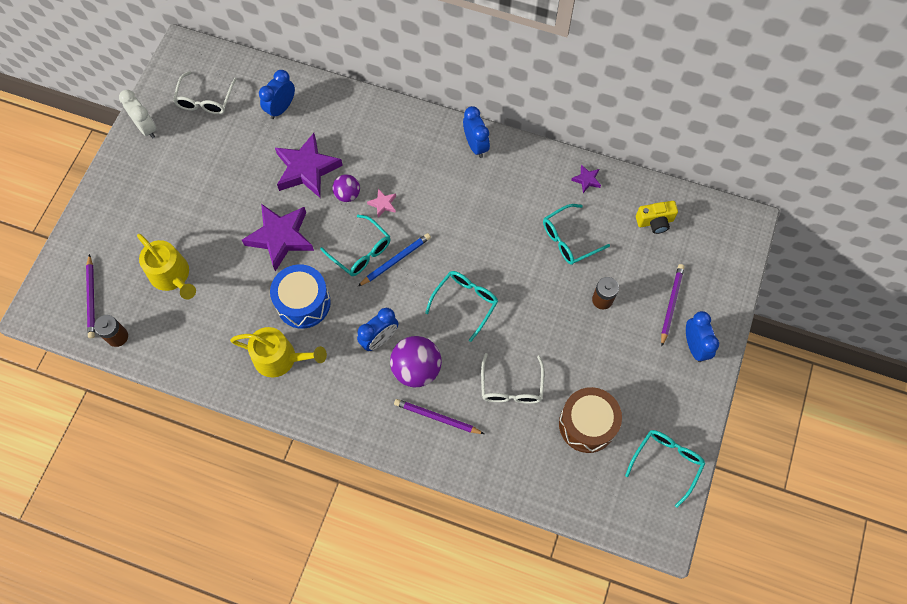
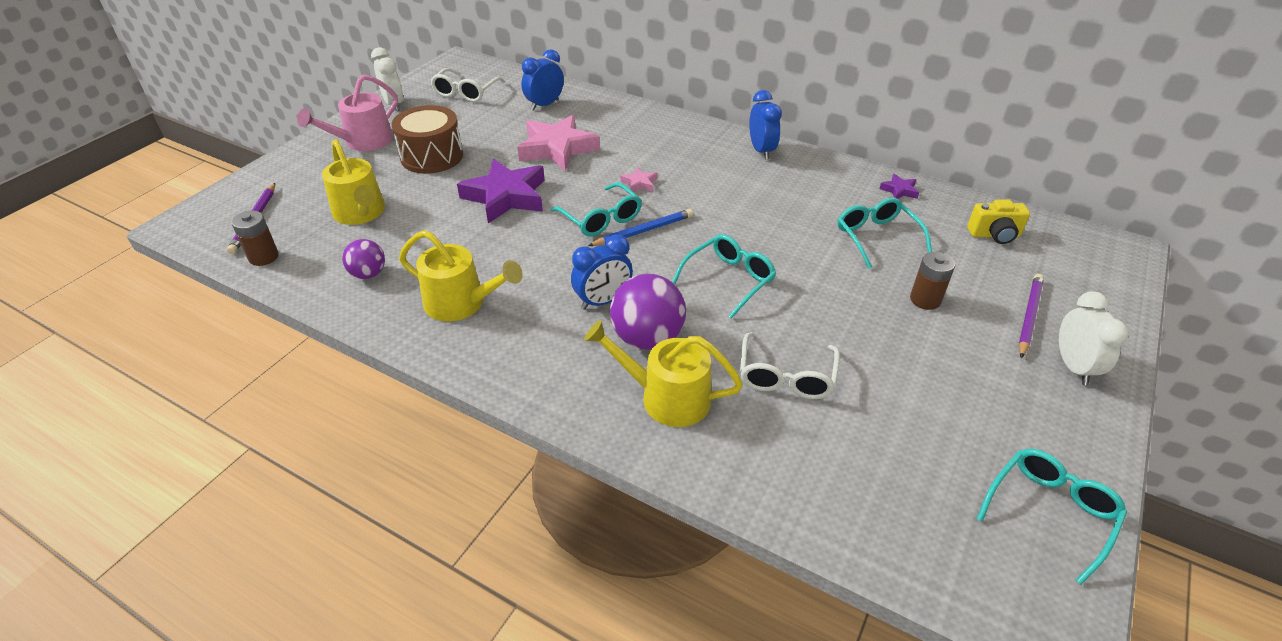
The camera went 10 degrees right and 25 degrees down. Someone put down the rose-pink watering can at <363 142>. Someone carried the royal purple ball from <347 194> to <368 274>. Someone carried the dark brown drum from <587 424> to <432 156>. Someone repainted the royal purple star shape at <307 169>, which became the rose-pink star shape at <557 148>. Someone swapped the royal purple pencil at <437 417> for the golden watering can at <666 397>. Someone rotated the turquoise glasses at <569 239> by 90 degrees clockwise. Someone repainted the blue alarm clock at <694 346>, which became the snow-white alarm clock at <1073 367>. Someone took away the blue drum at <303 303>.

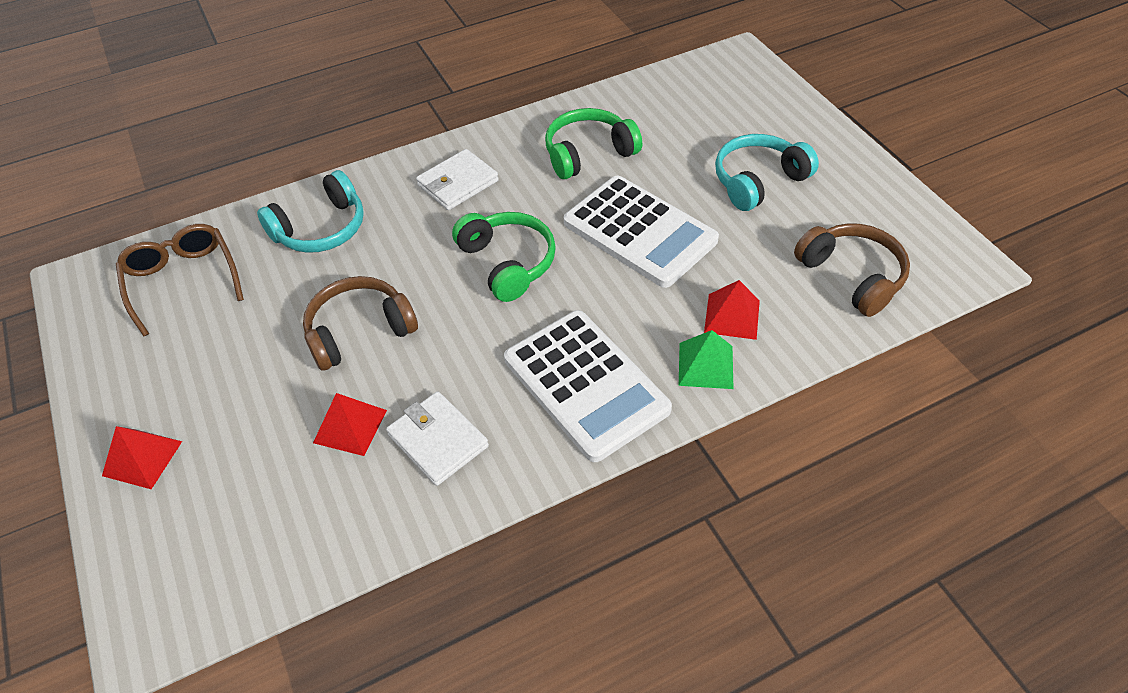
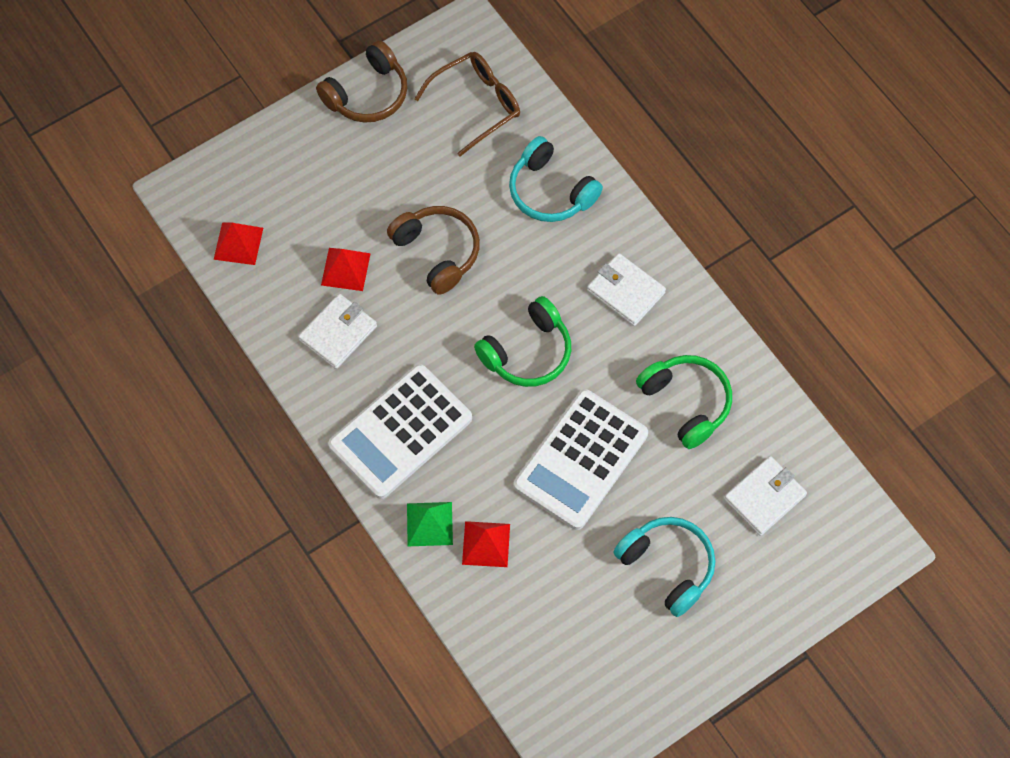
The camera went 80 degrees right and 15 degrees up. Someone carried the crimson solid pyramid from <142 458> to <238 243>. Someone carried the dark brown over-ear headphones from <852 276> to <367 94>. Someone put down the snow-white wallet at <764 497>.

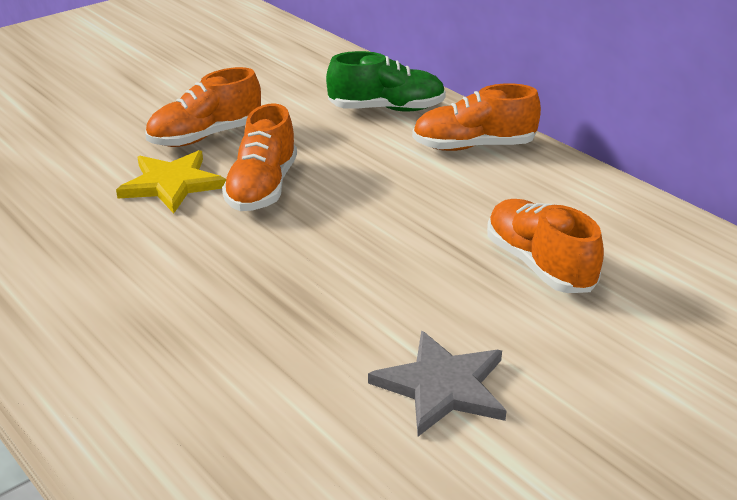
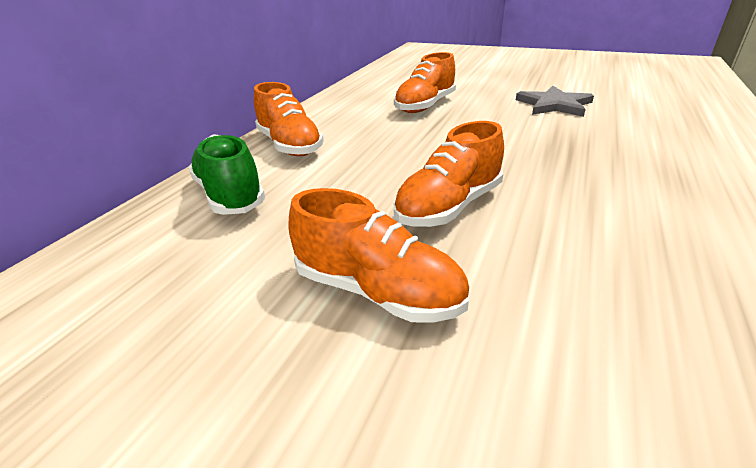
The camera went 115 degrees left and 0 degrees up. Someone rotated the orange-coloured shoe at <262 188> by 150 degrees clockwise. Someone took away the golden star shape at <172 184>.

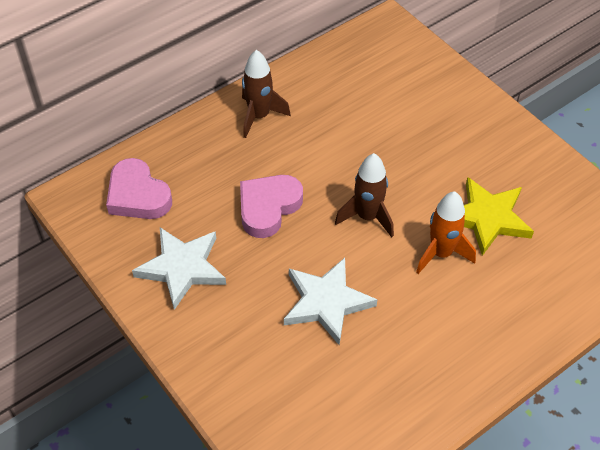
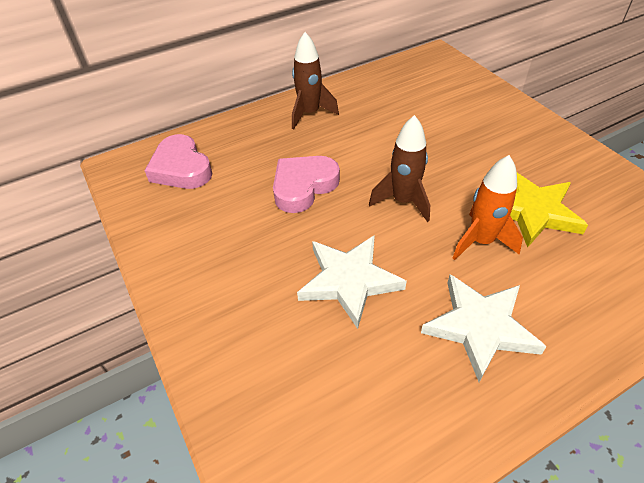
The camera went 10 degrees right and 5 degrees down. Someone carried the snow-white star shape from <182 268> to <480 327>.

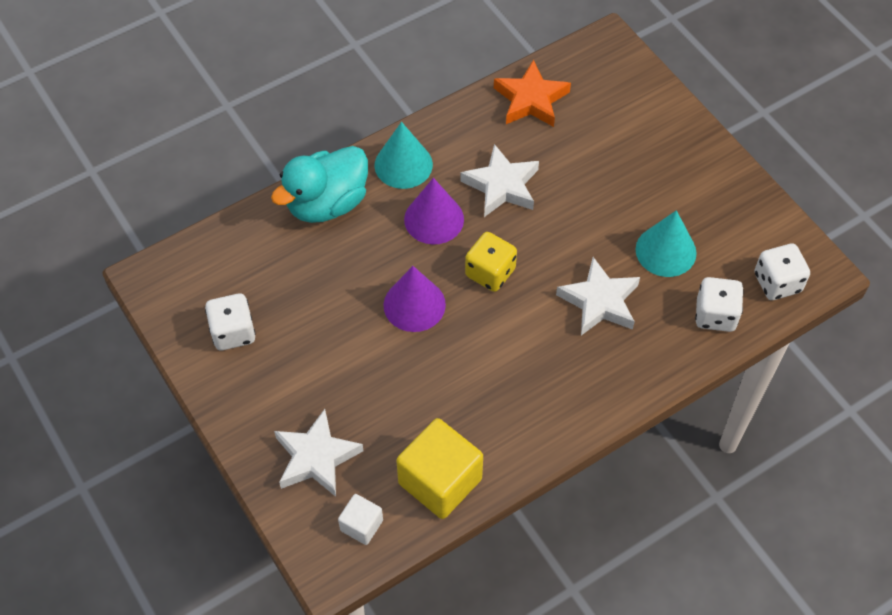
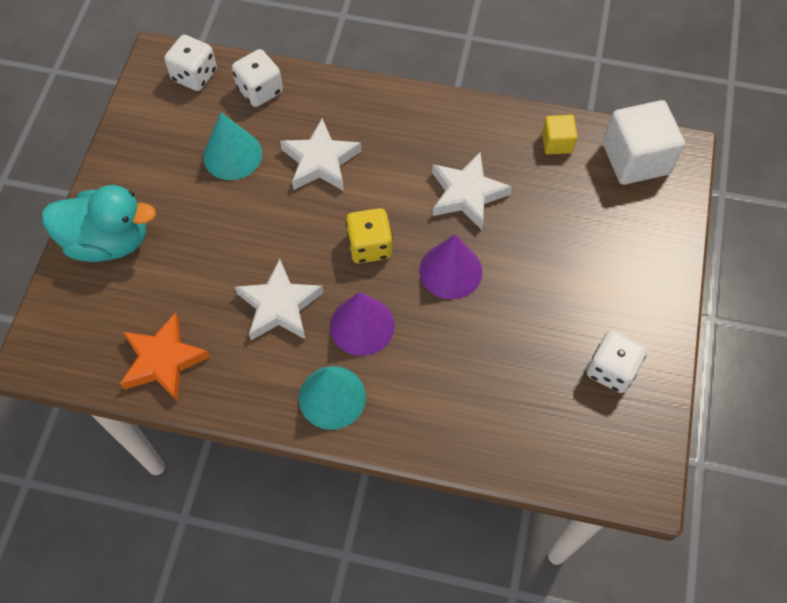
The camera went 135 degrees left and 5 degrees up. Someone carried the turquoise toy duck from <327 203> to <108 241>. Someone carried the snow-white star shape from <316 457> to <467 194>. Someone scaled the golden block at <440 481> by 0.52. Someone scaled the snow-white block at <361 525> by 1.93.

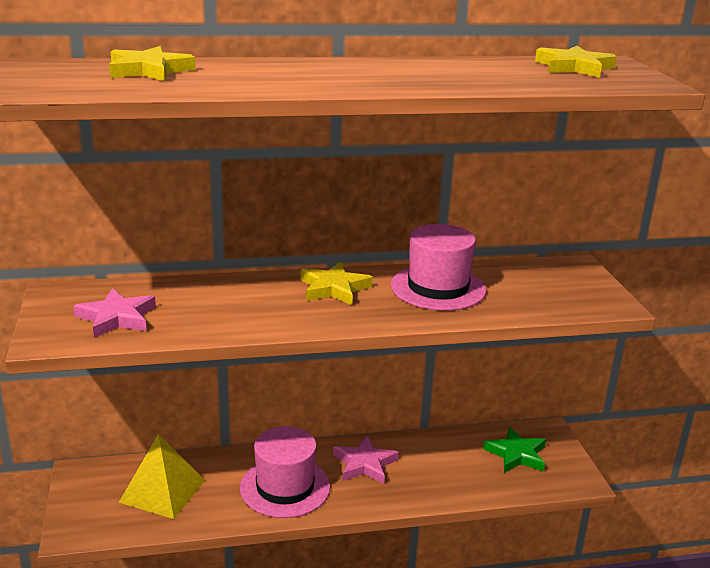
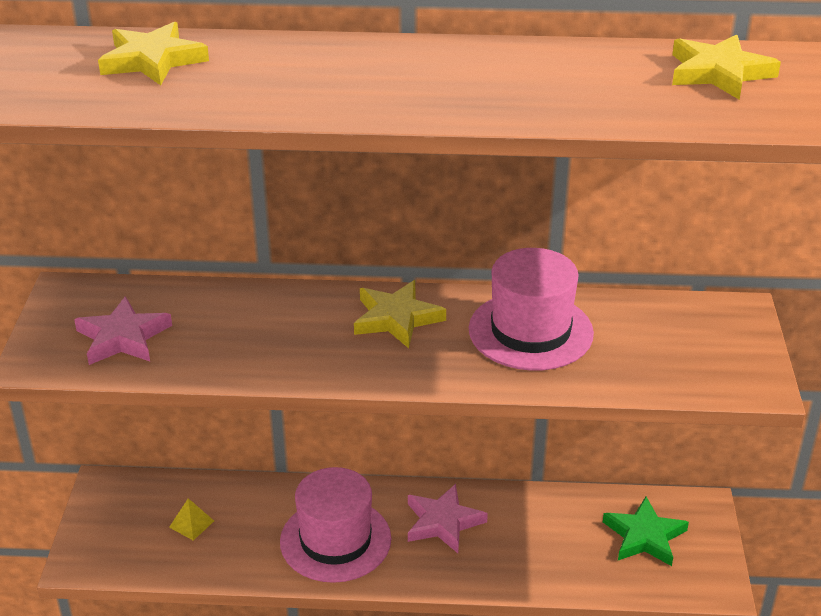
The camera went 15 degrees right and 10 degrees up. Someone scaled the golden solid pyramid at <162 491> by 0.43.

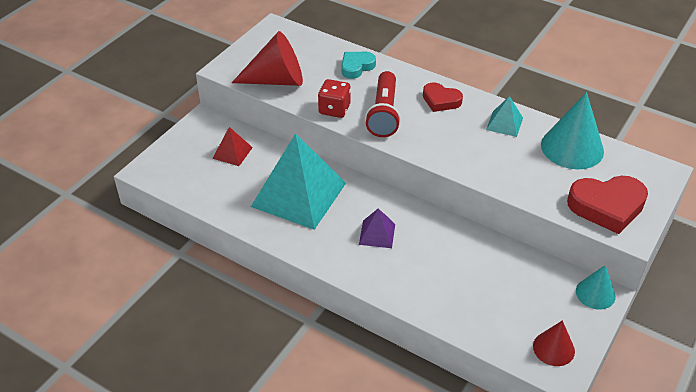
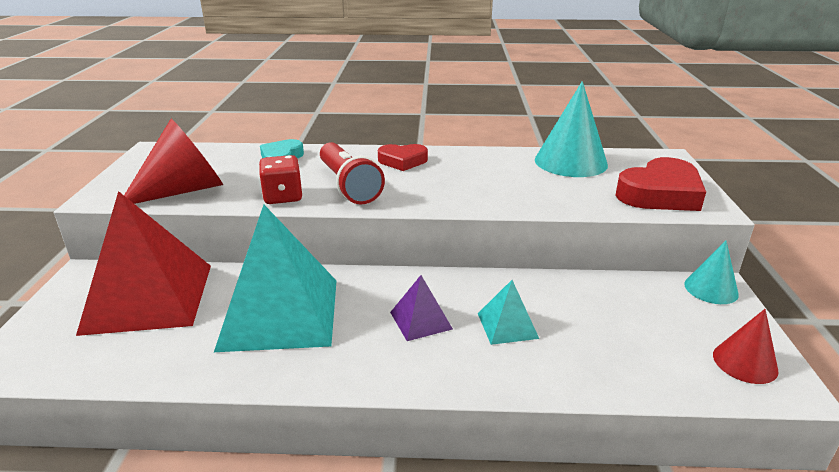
The camera went 30 degrees left and 15 degrees down. Someone scaled the crimson solid pyramid at <232 152> by 2.25. Someone carried the turquoise solid pyramid from <504 123> to <507 325>.

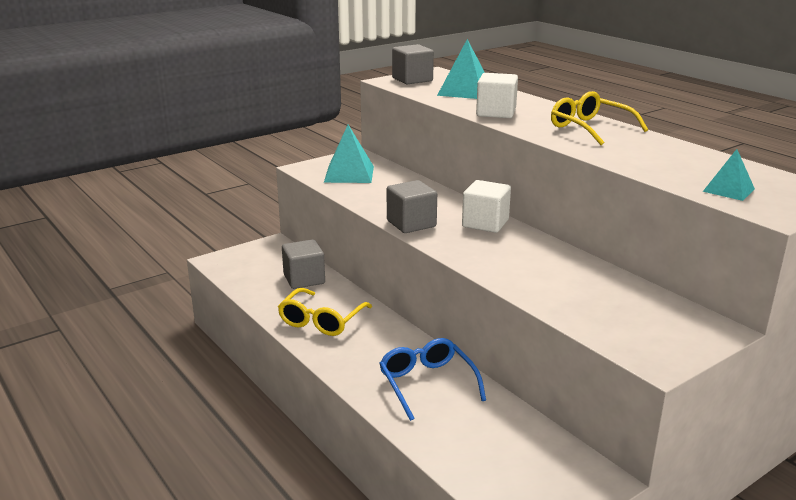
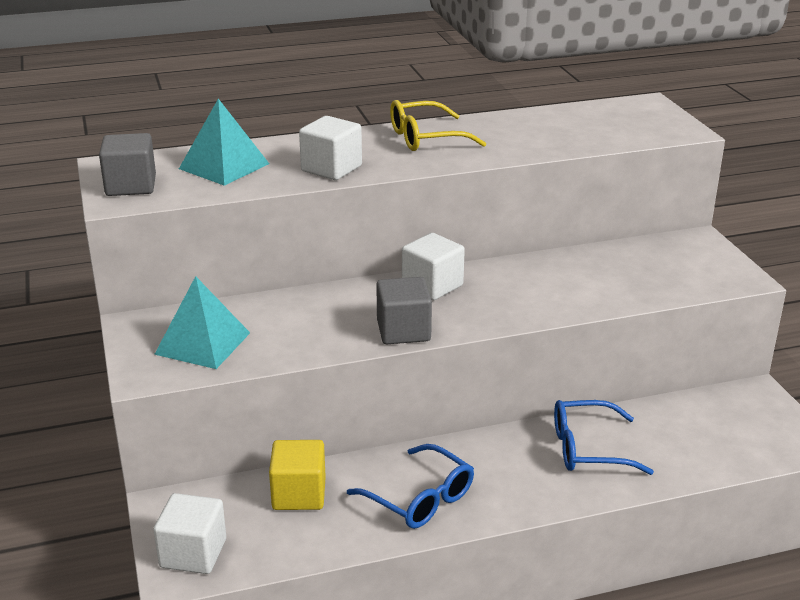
The camera went 70 degrees left and 5 degrees up. Someone put down the snow-white block at <193 553>. Someone repainted the ash-grey block at <304 279>, which became the golden block at <299 494>. Someone repainted the golden glasses at <321 321>, which became the blue glasses at <420 499>. Someone took away the turquoise solid pyramid at <728 190>.

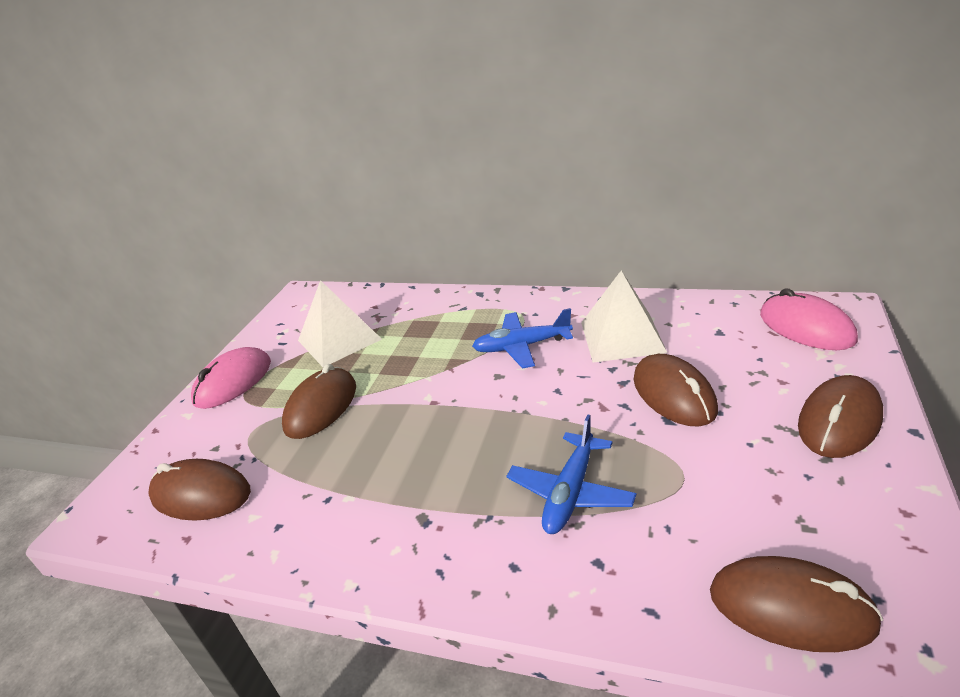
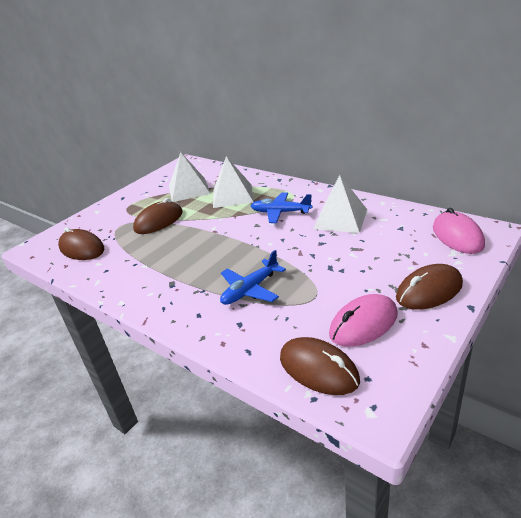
The camera went 20 degrees right and 0 degrees up. Someone put down the snow-white solid pyramid at <232 195>. Someone carried the rose-pink mouse from <233 382> to <363 324>. Someone took away the dark brown mouse at <674 394>.

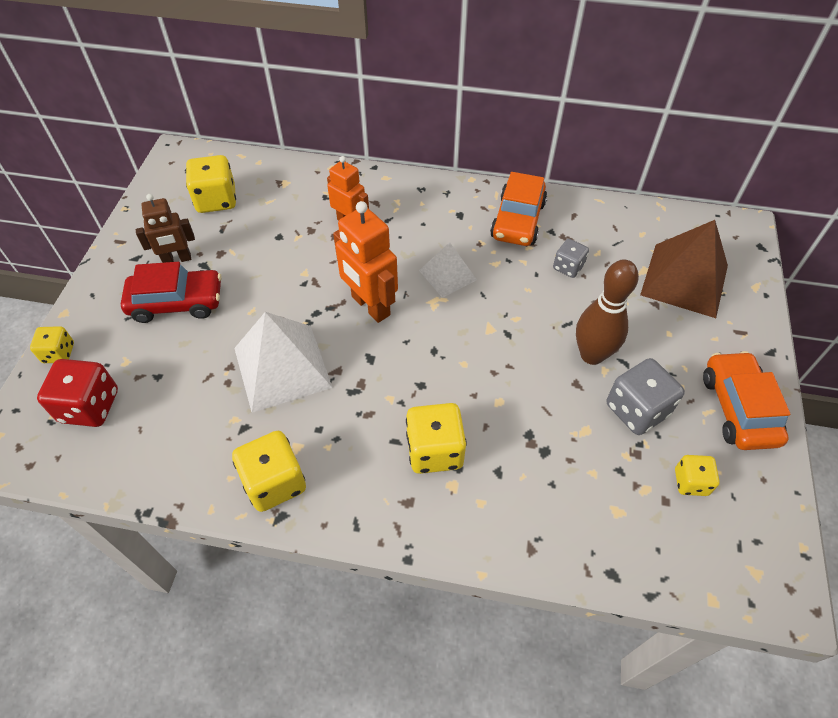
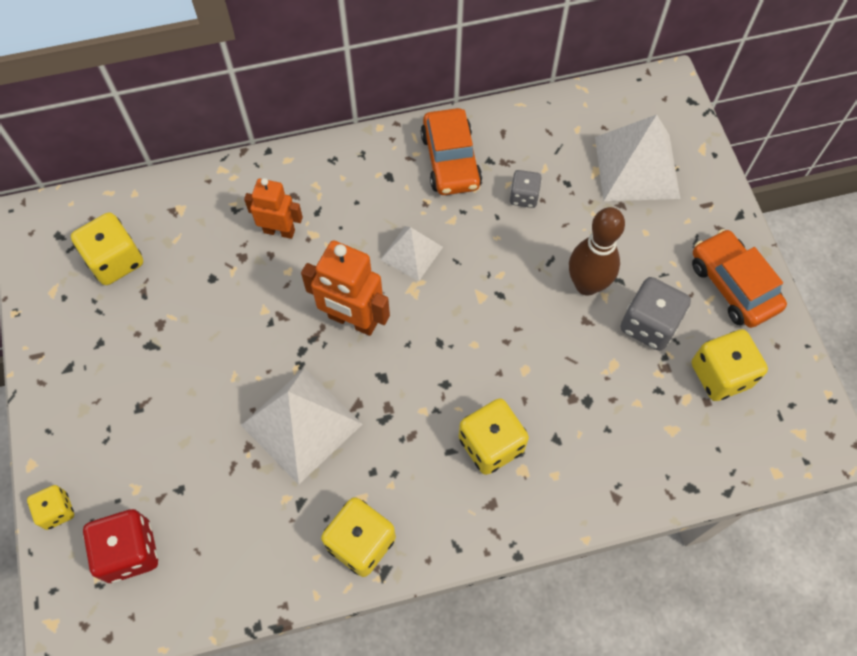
The camera went 25 degrees left and 10 degrees up. Someone repainted the dark brown solid pyramid at <684 279>, which became the snow-white solid pyramid at <636 167>. Someone scaled the golden die at <691 482> by 1.68. Someone took away the crimson car at <177 302>. Someone took away the dark brown toy robot at <177 259>.

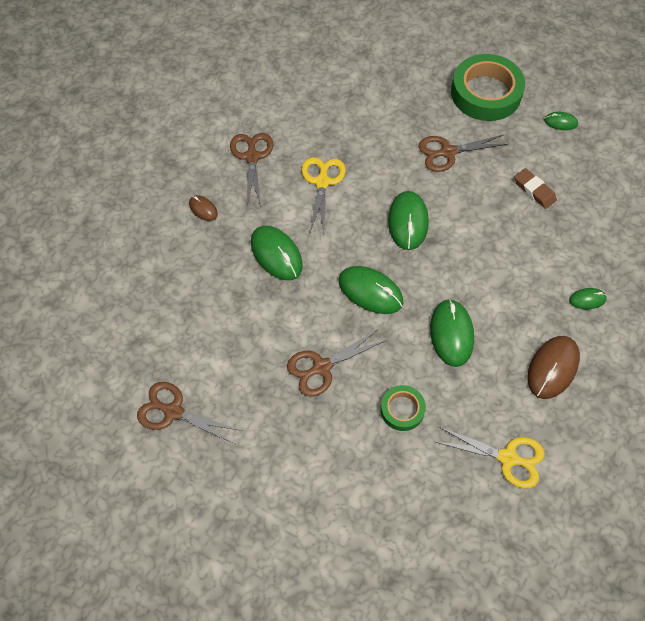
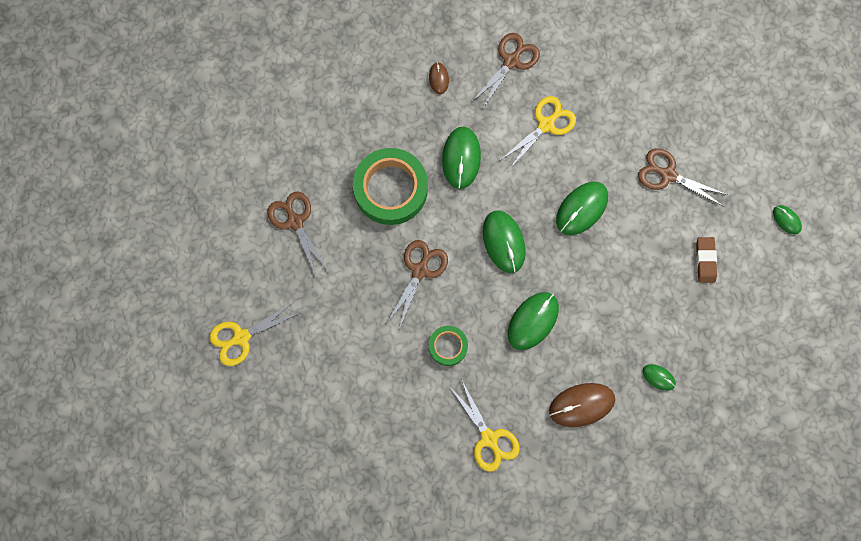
The camera went 40 degrees right and 15 degrees up. Someone put down the golden scissors at <241 337>. Someone carried the green tape from <486 93> to <391 189>. Someone rotated the dark brown scissors at <322 367> by 105 degrees clockwise.

